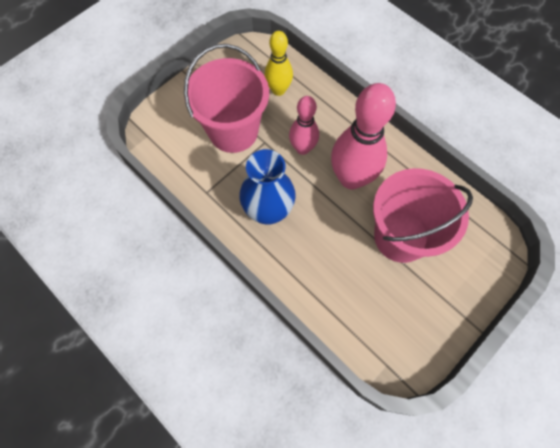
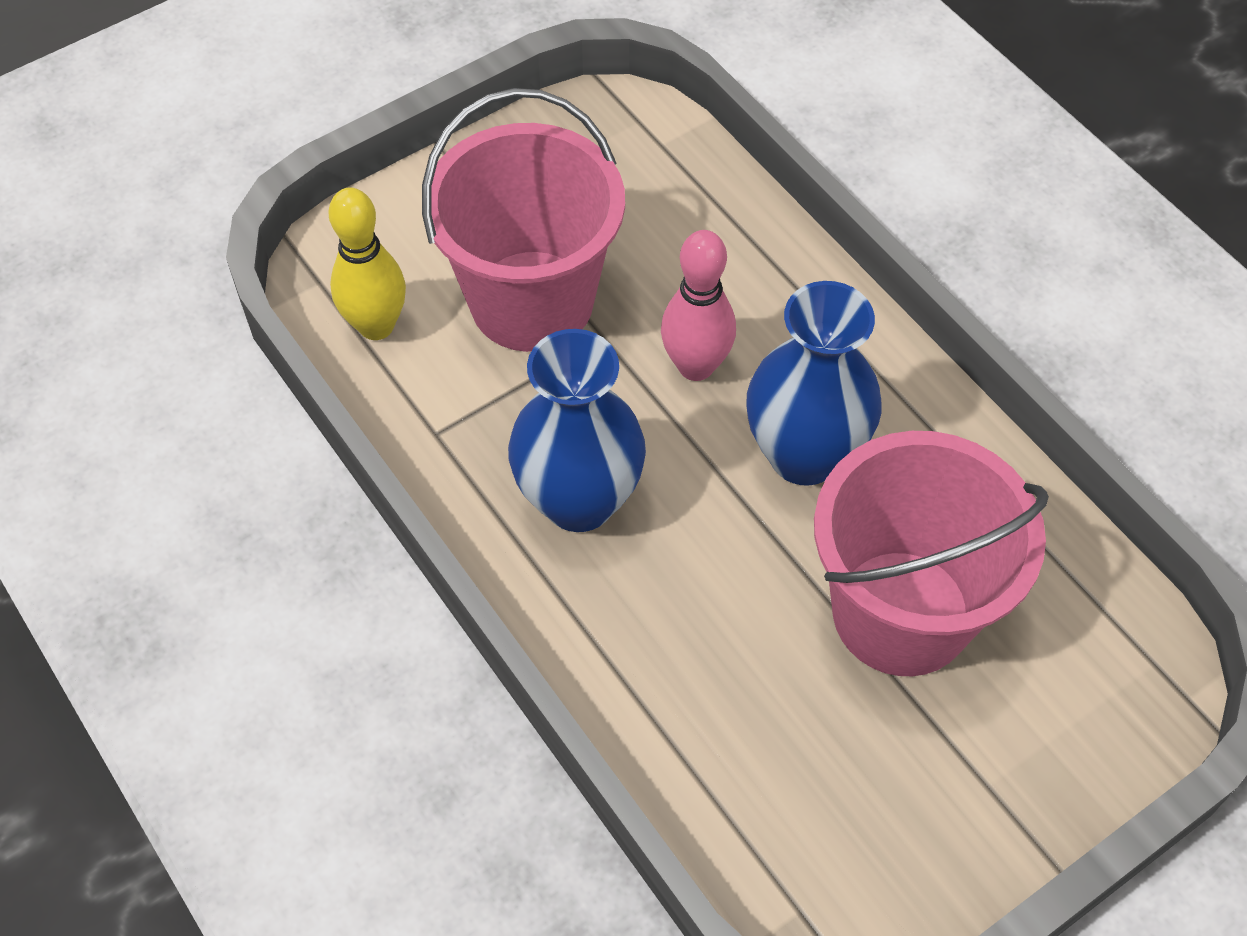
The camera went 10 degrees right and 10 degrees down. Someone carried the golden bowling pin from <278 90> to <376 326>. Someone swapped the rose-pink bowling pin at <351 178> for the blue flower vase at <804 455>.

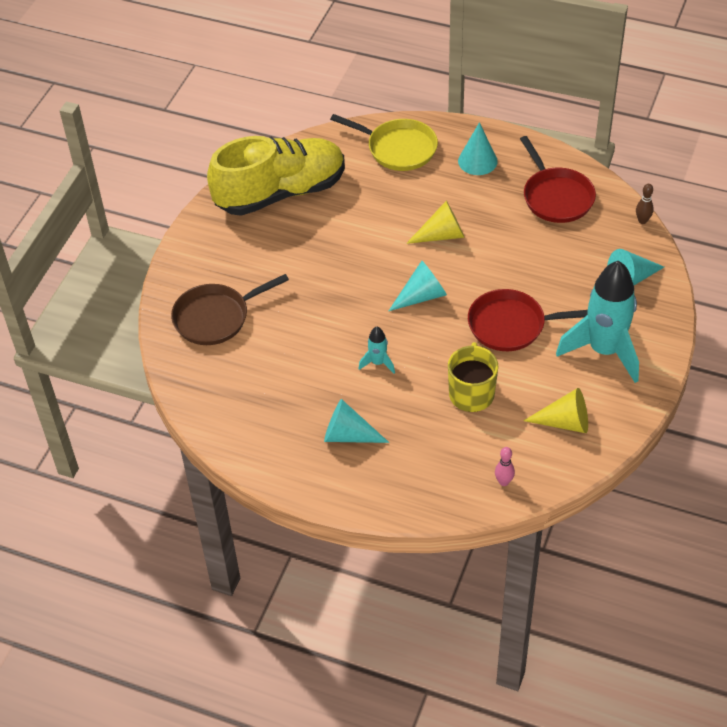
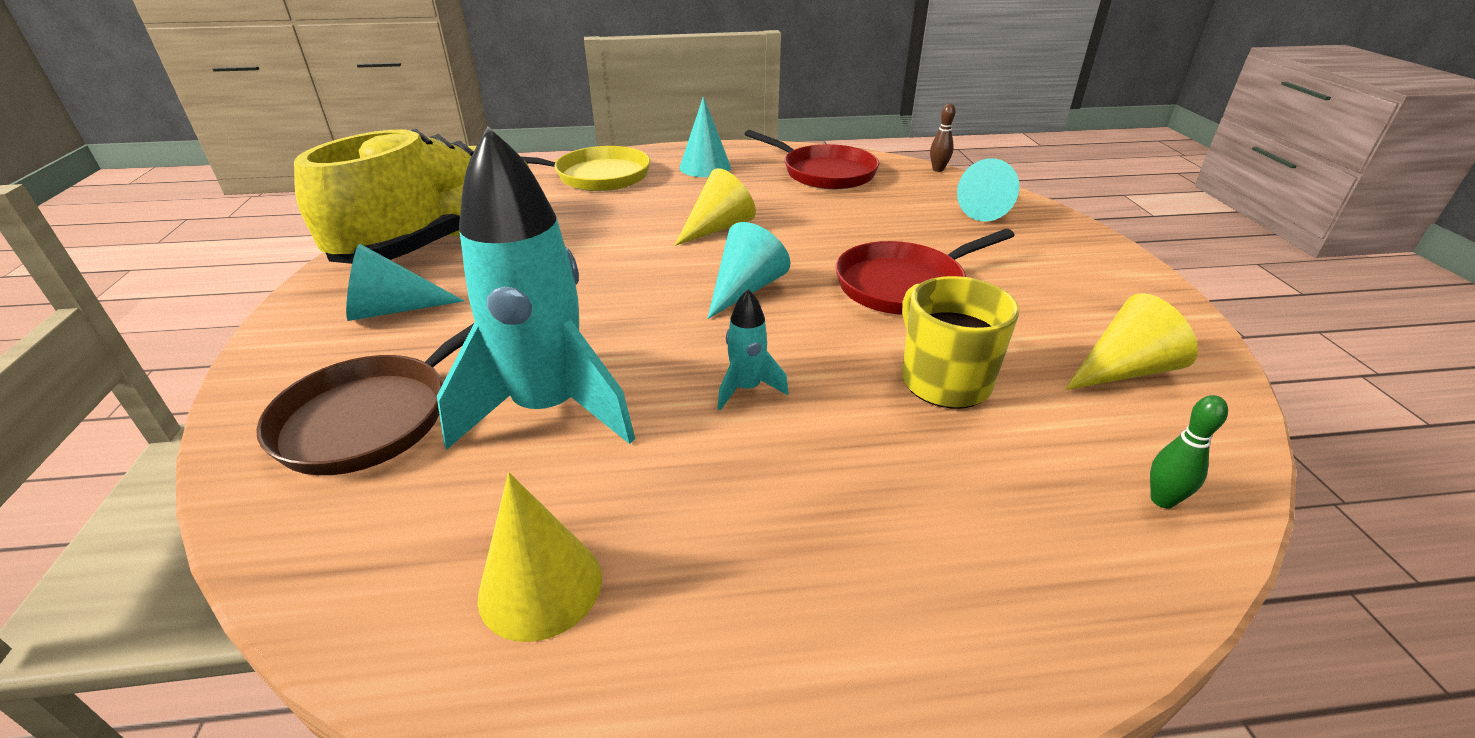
The camera went 30 degrees left and 15 degrees down. Someone carried the turquoise solid cone from <348 435> to <392 310>. Someone carried the turquoise toy rocket from <604 350> to <548 409>. Someone put down the golden solid cone at <540 586>. Someone repainted the rose-pink bowling pin at <503 482>, which became the green bowling pin at <1162 500>.

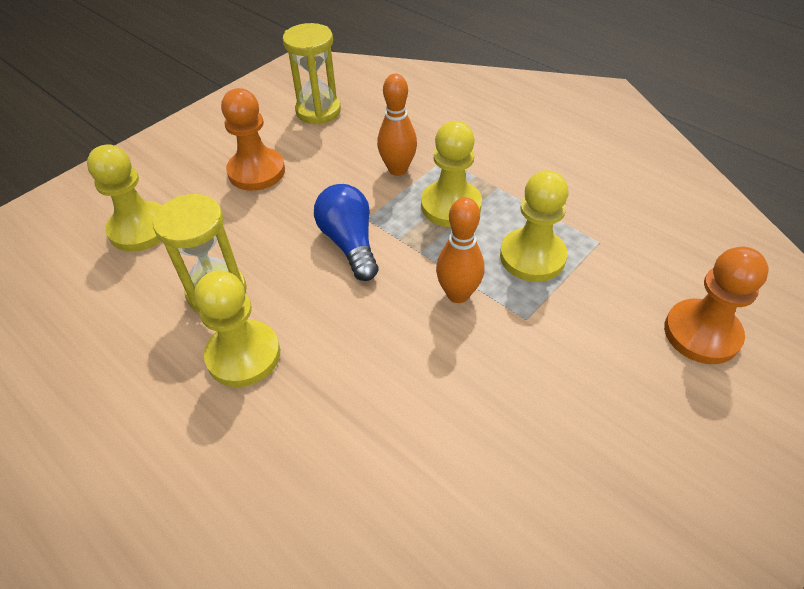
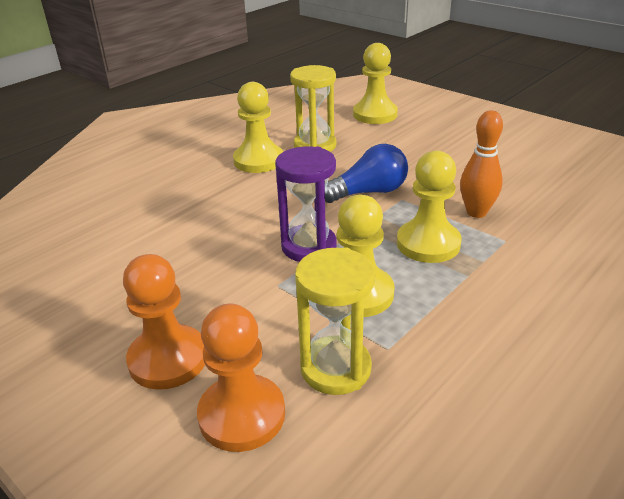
The camera went 90 degrees right and 15 degrees down. Someone carried the orange-coloured game pawn from <256 171> to <168 359>. Someone swapped the orange-coloured bowling pin at <458 294> for the royal purple sand timer at <309 246>. Someone carried the golden sand timer from <318 111> to <335 368>.

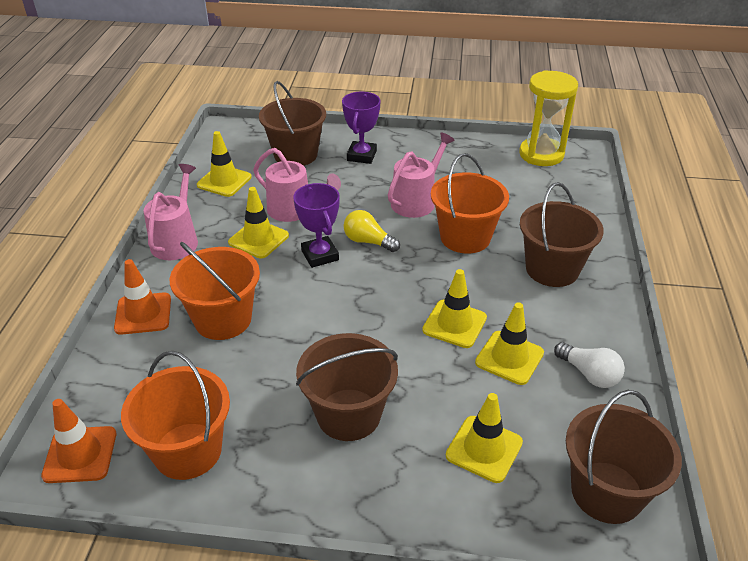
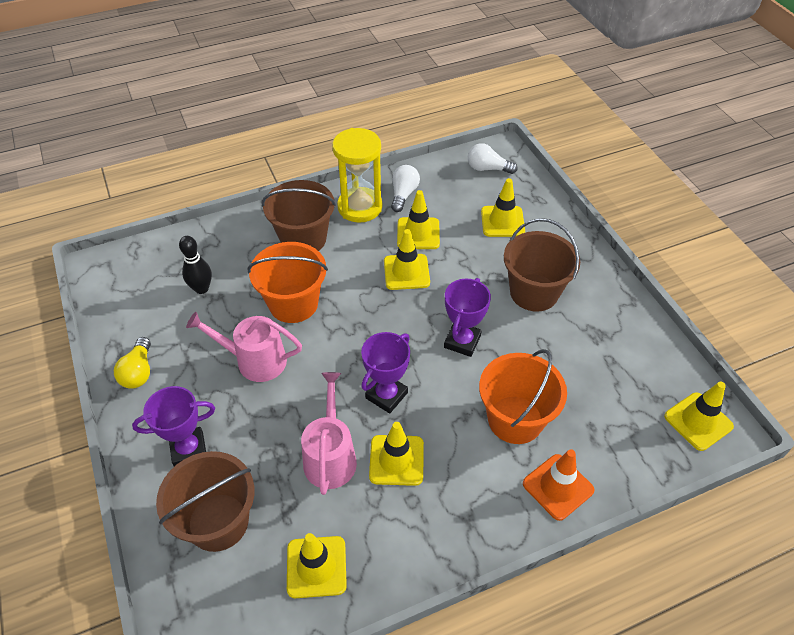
The camera went 120 degrees left and 10 degrees up. Someone carried the golden bulb from <368 241> to <139 372>. Someone put down the ebony bowling pin at <201 288>. Someone carried the golden sand timer from <541 154> to <360 207>. Someone put down the royal purple trophy at <462 341>. Someone swapped the dark brown sand bucket at <606 492> for the snow-white bulb at <487 168>. Someone repainted the orange-coloured safety cone at <80 454>, which became the golden safety cone at <698 421>. Someone took away the orange-coloured sand bucket at <188 451>. Someone took away the rose-pink watering can at <176 240>.

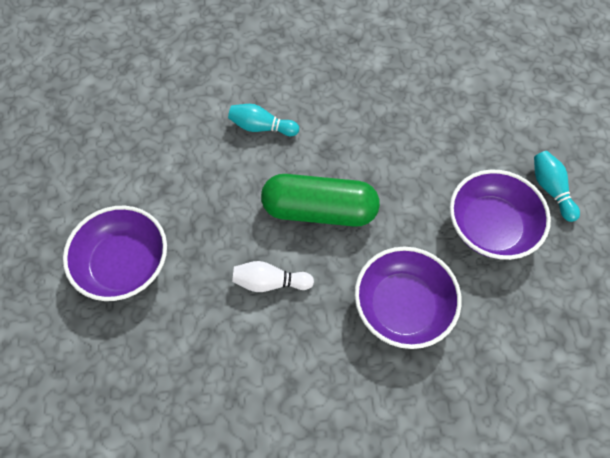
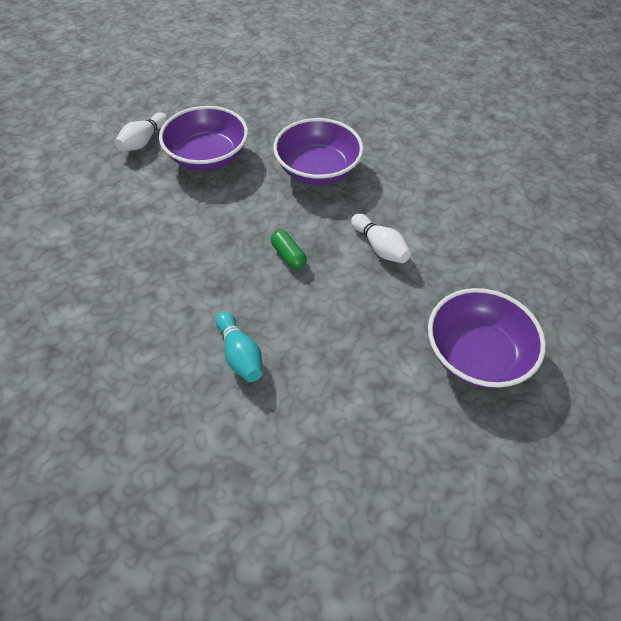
The camera went 130 degrees left and 10 degrees down. Someone repainted the turquoise bowling pin at <550 189>, which became the snow-white bowling pin at <143 141>. Someone scaled the green pill at <319 210> by 0.42.

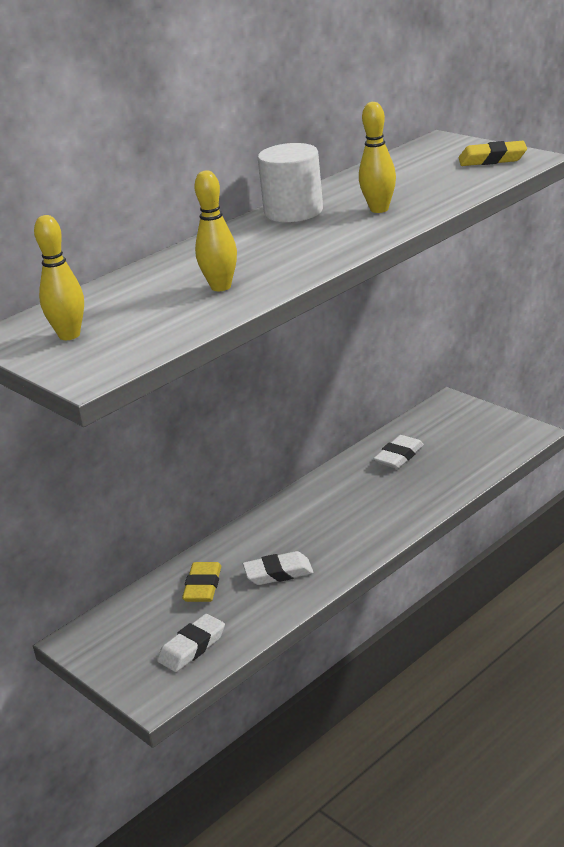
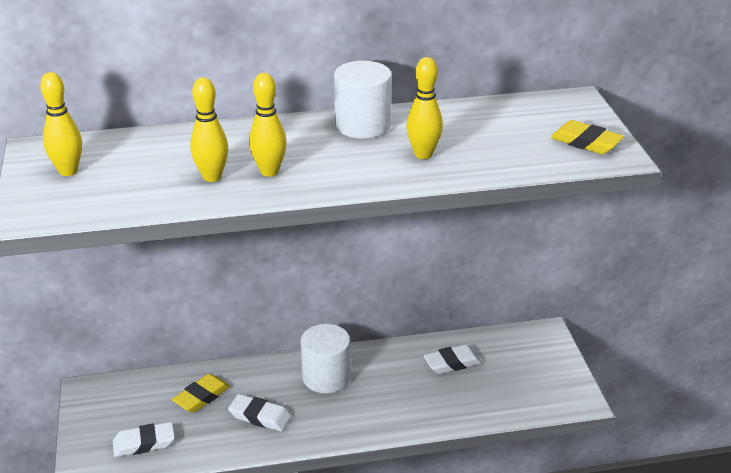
The camera went 30 degrees right and 5 degrees up. Someone put down the golden bowling pin at <269 171>. Someone put down the snow-white solid cylinder at <326 377>.

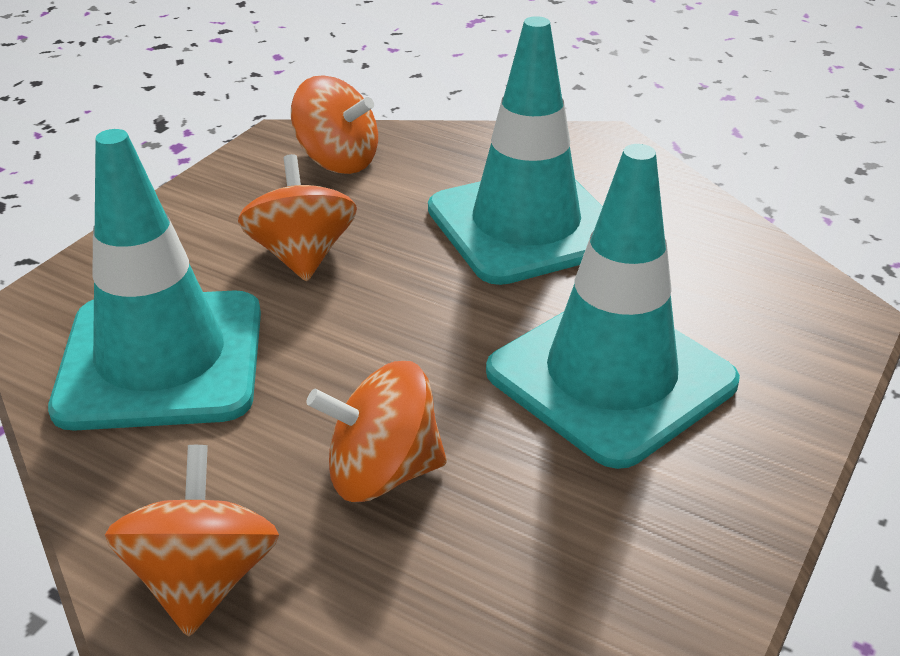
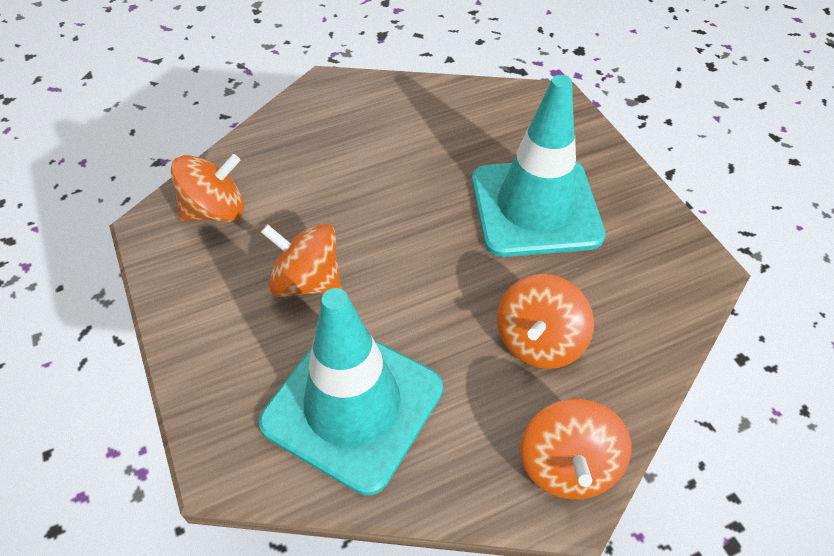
The camera went 55 degrees left and 15 degrees up. Someone rotated the orange-coloured spinning top at <203 579> by 120 degrees counterclockwise. Someone took away the turquoise safety cone at <526 226>.

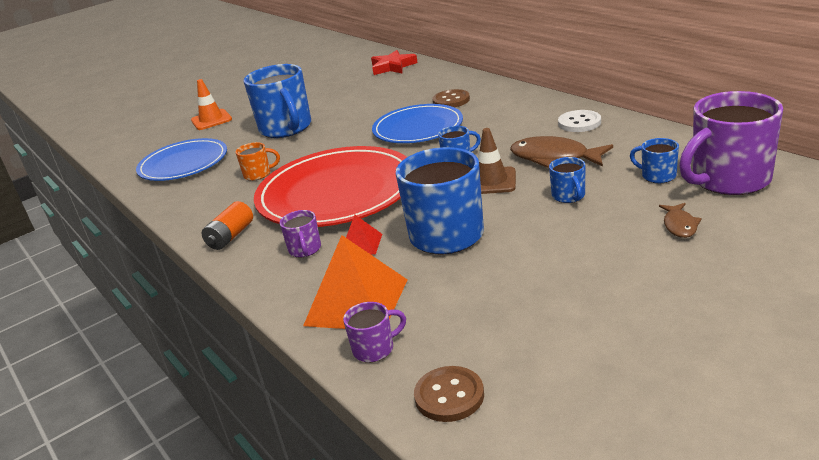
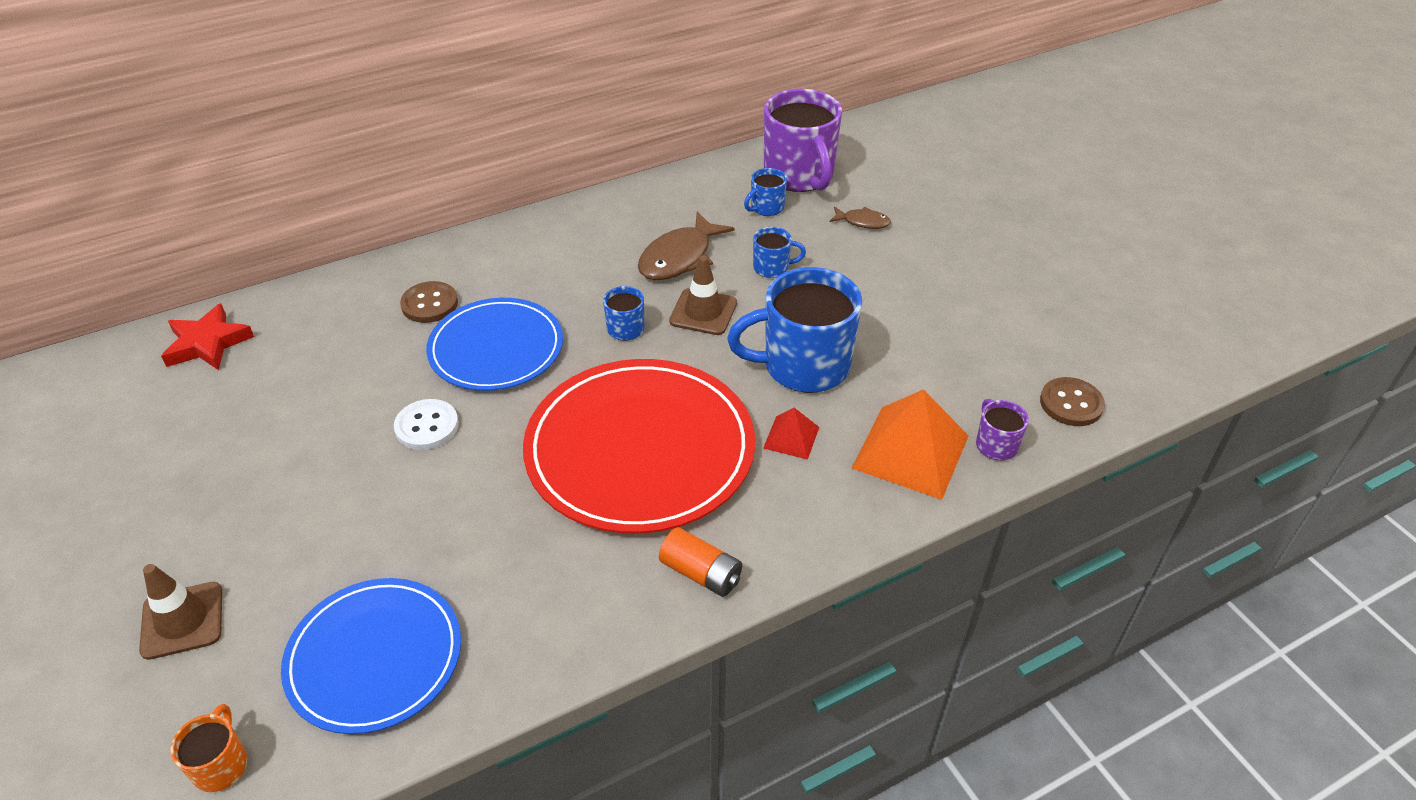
The camera went 85 degrees left and 15 degrees up. Someone repainted the orange-coloured safety cone at <211 120>, which became the dark brown safety cone at <182 620>. Someone carried the orange-coloured mug from <258 174> to <221 765>. Someone carried the snow-white sewing button from <579 123> to <427 426>. Someone took away the blue mug at <286 128>. Someone took away the royal purple mug at <305 250>.

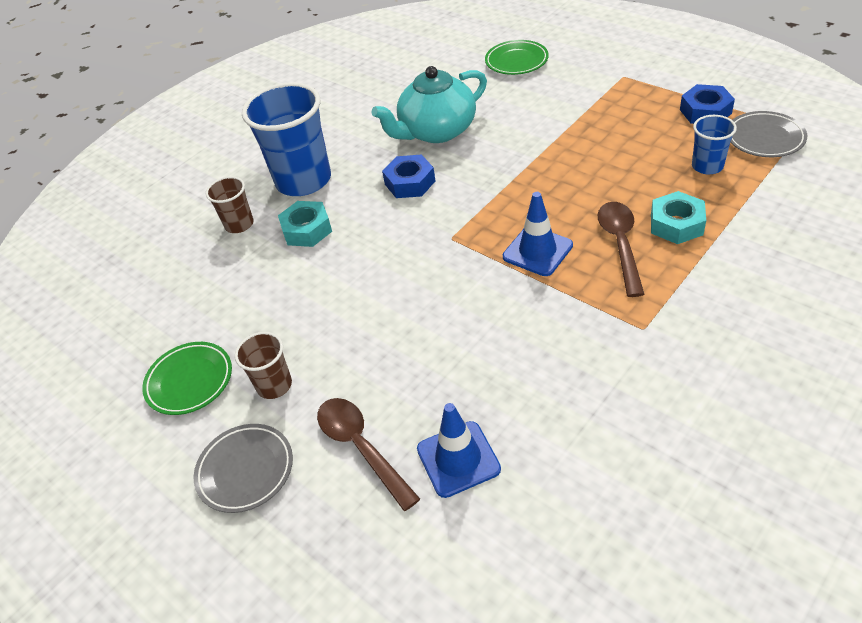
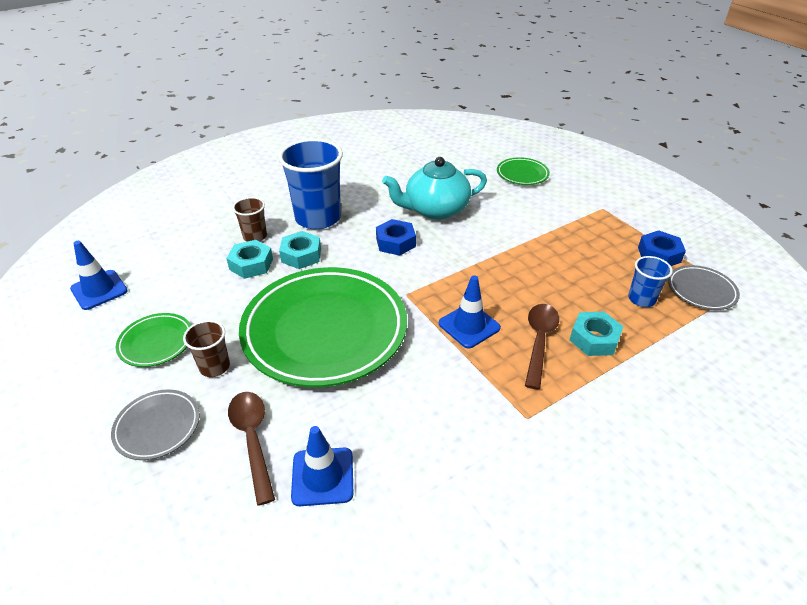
The camera went 10 degrees right and 5 degrees down. Someone put down the blue safety cone at <99 290>. Someone put down the turquoise hexagon nut at <251 264>. Someone put down the green dinner plate at <325 331>.

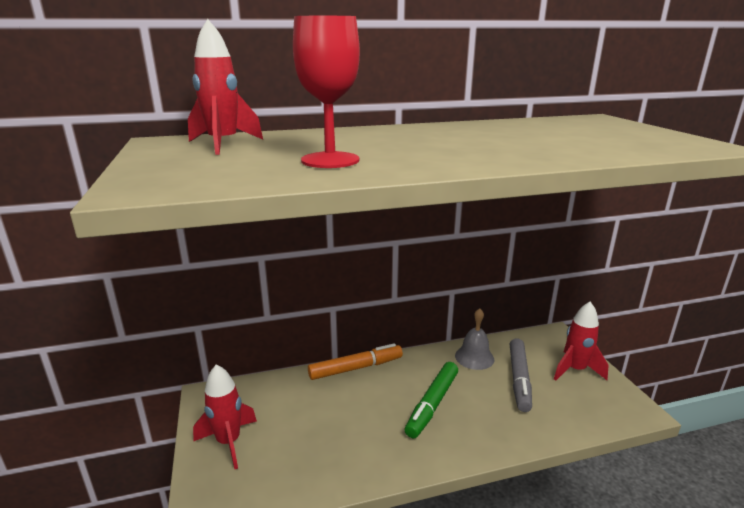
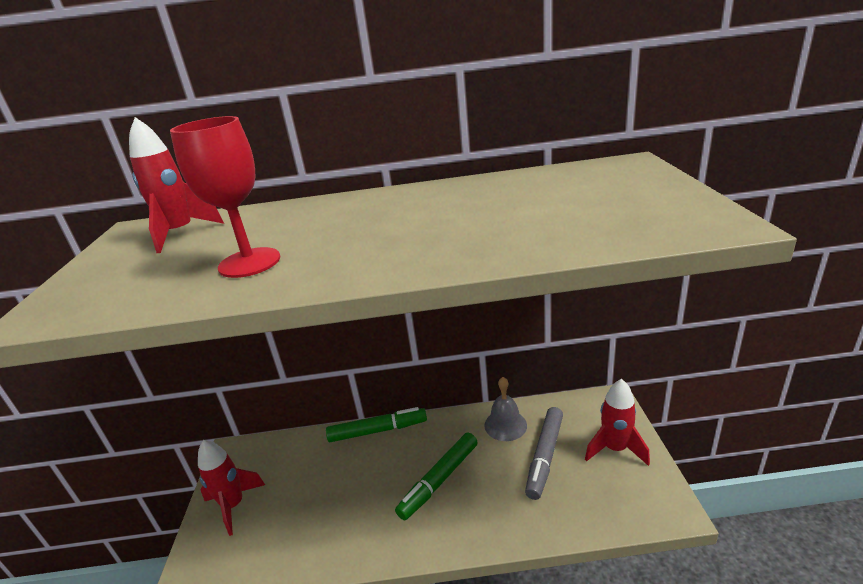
The camera went 15 degrees right and 5 degrees up. Someone repainted the orange-coloured felt pen at <356 368>, which became the green felt pen at <377 430>.

